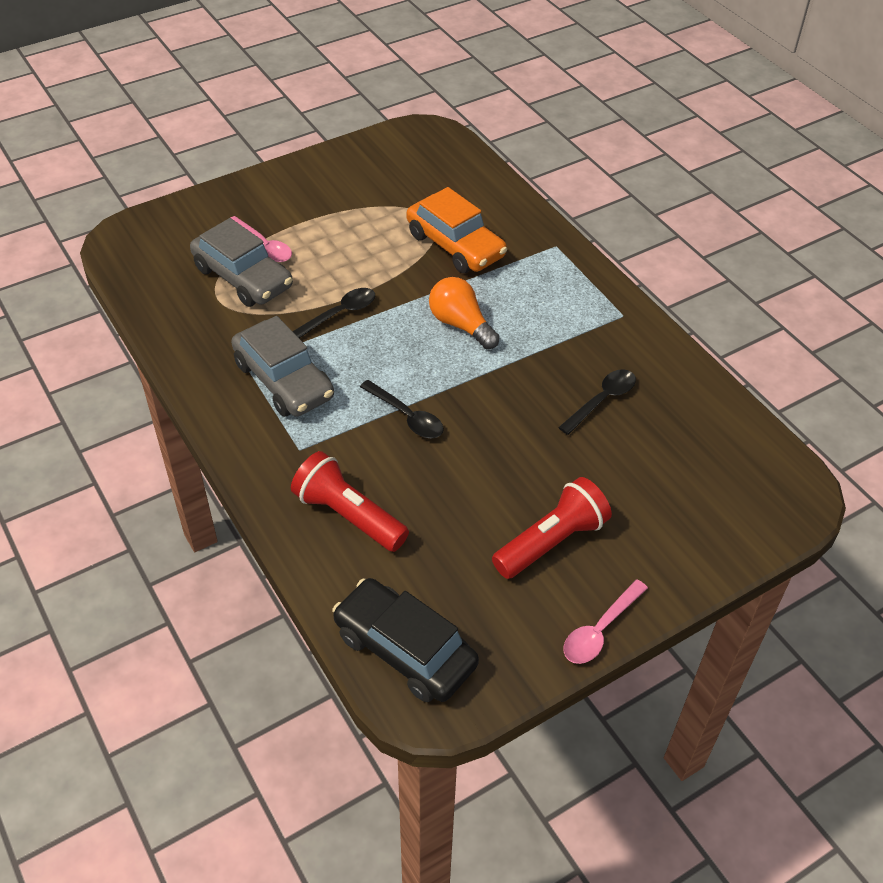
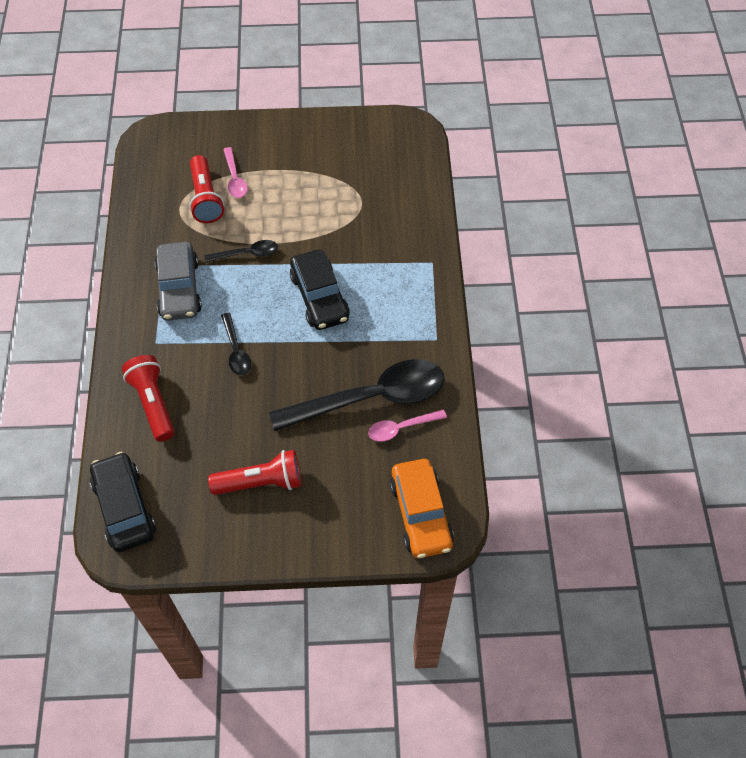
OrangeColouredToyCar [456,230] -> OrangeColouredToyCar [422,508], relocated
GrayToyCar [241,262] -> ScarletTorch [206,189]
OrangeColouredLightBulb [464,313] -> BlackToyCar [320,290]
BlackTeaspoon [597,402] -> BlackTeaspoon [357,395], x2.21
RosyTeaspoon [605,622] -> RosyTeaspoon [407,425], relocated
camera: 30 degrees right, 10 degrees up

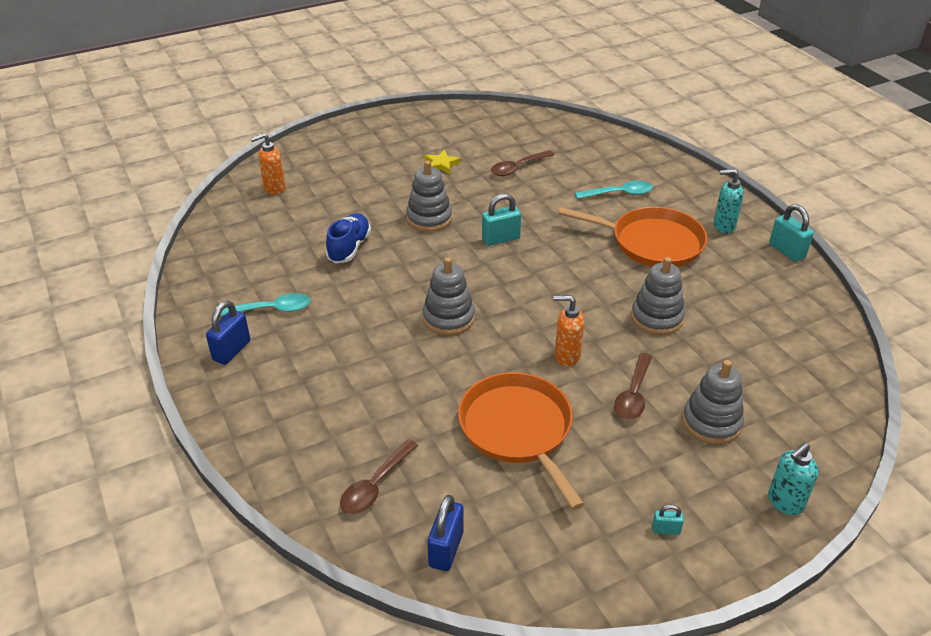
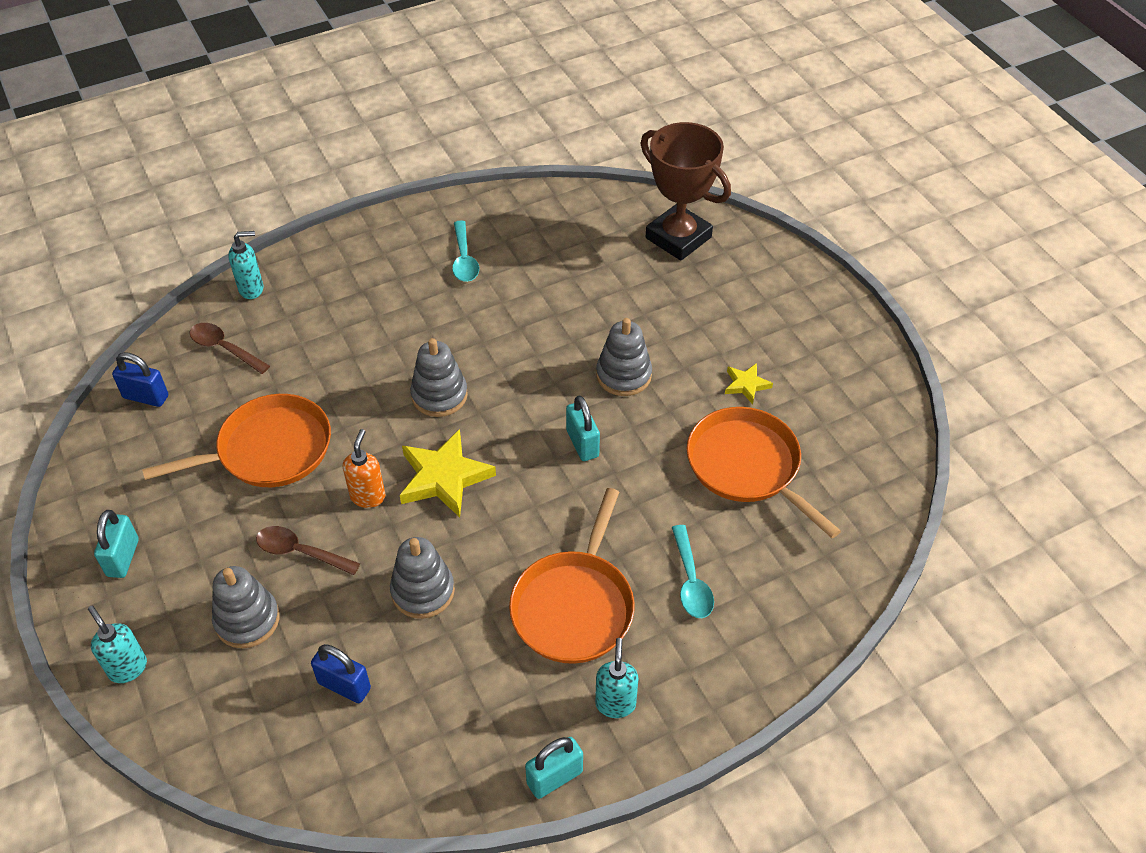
OrangeColouredSoapDispenser [268,164] -> RussetTrophy [685,191]
RussetTeaspoon [522,163] -> OrangeColouredFryingPan [764,472]
CobaltShoe [348,238] -> none
CobaltPadlock [228,333] -> CobaltPadlock [341,673], relocated
AquaPadlock [668,520] -> AquaPadlock [116,544], x1.87
none -> AquaSoapDispenser [245,265]
none -> GoldenStarShape [448,473]
camera: 90 degrees right, 10 degrees up

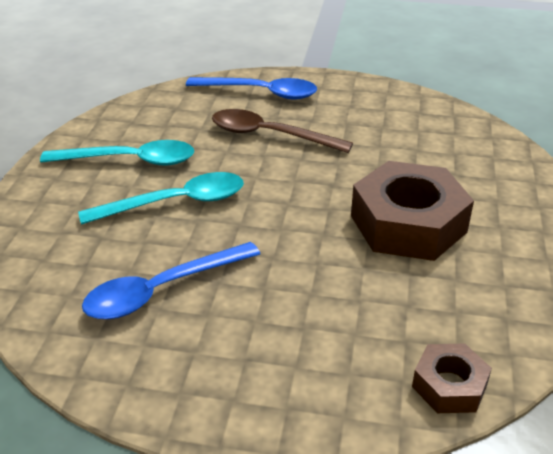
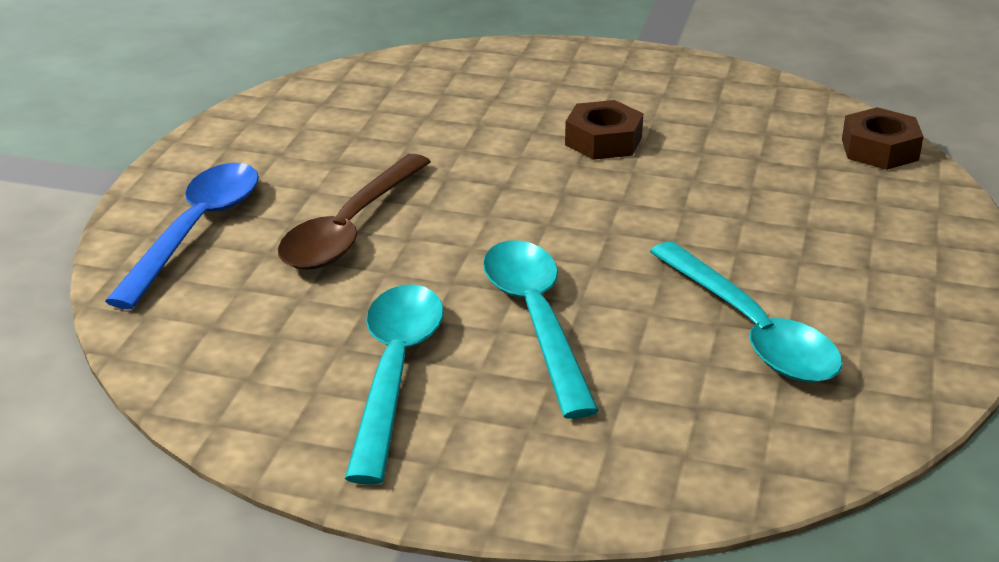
RussetNut [412,211] -> RussetNut [604,130], x0.51
CobaltTeaspoon [171,280] -> AquaTeaspoon [746,312]
camera: 85 degrees left, 5 degrees down

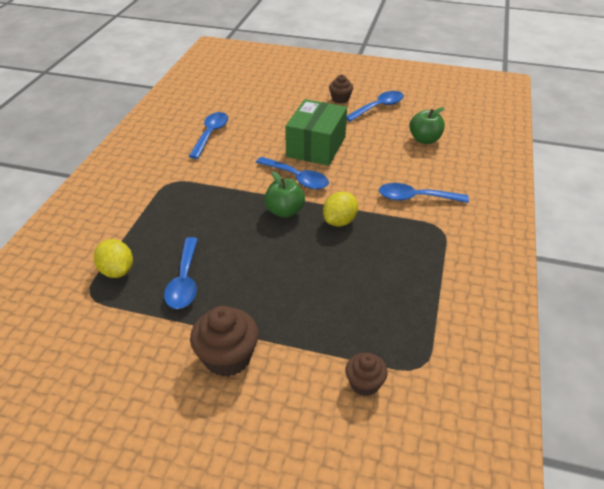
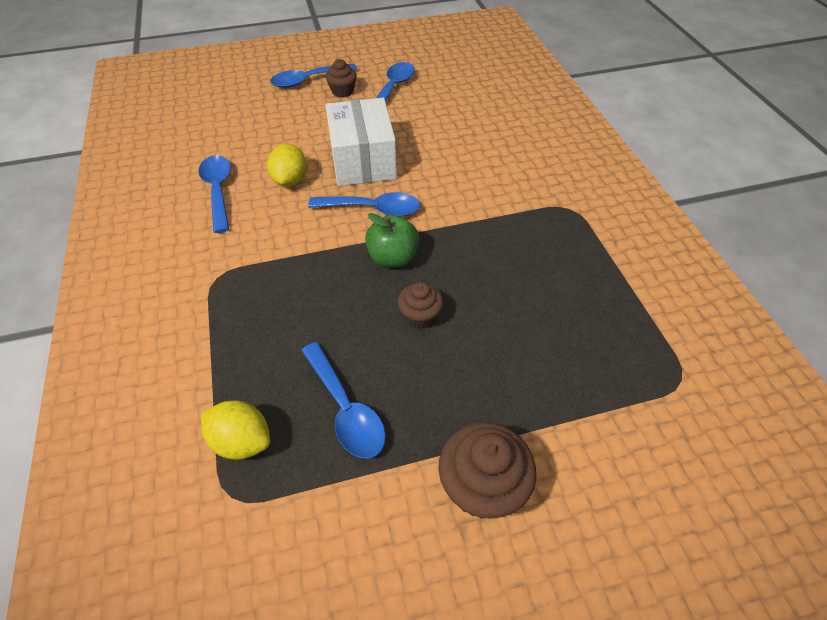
EmeraldPackage [316,132] -> SnowWhitePackage [361,142]
EmeraldToyApple [427,125] -> none
CobaltTeaspoon [424,193] -> CobaltTeaspoon [313,76], relocated
GoldenCitrusFruit [340,209] -> GoldenCitrusFruit [287,165], relocated
RussetMuffin [367,374] -> RussetMuffin [420,305], relocated
camera: 30 degrees left, 10 degrees up

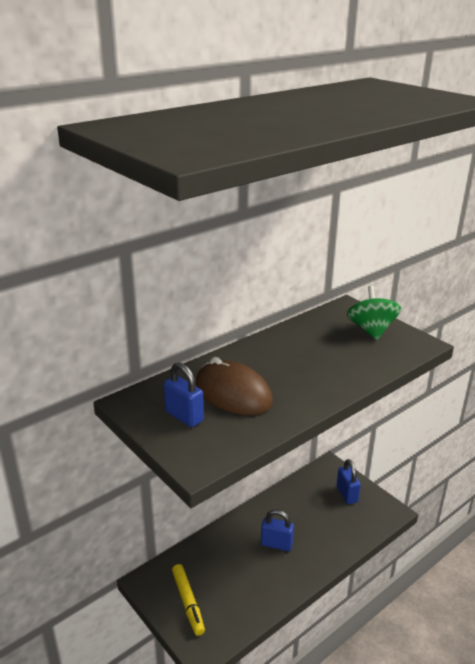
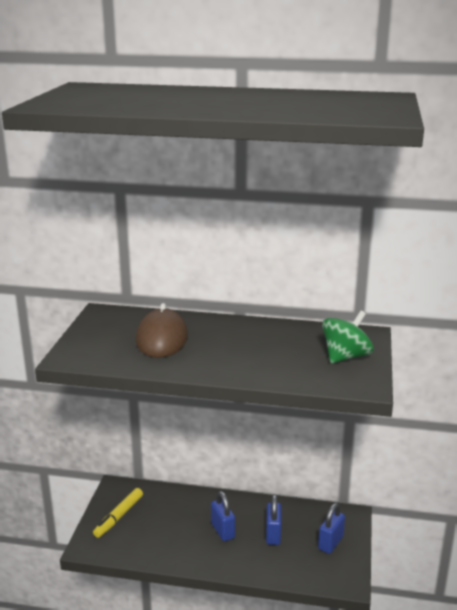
CobaltPadlock [184,394] -> CobaltPadlock [274,519], relocated
camera: 50 degrees right, 5 degrees down

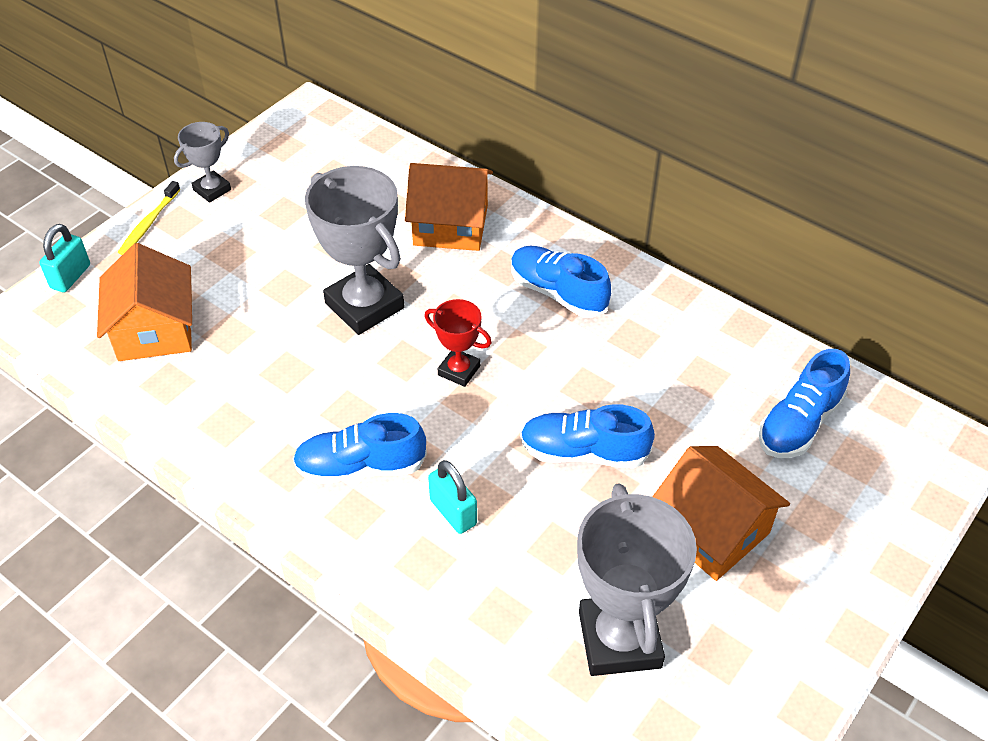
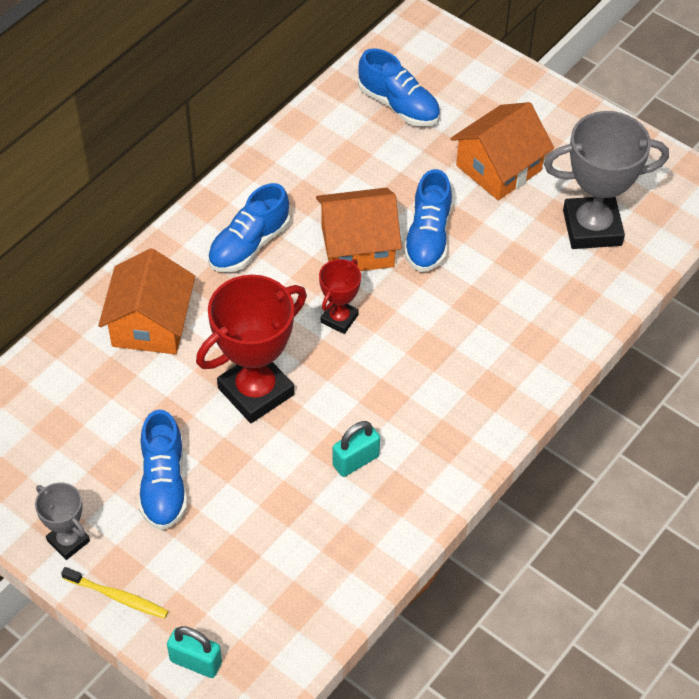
GrayTrophy [355,250] -> ScarletTrophy [251,349]
OrangeColouredCottage [145,302] -> OrangeColouredCottage [359,229], relocated
CobaltShoe [360,448] -> CobaltShoe [163,470], relocated
AquaPadlock [452,497] -> AquaPadlock [356,449], relocated
camera: 90 degrees left, 5 degrees up

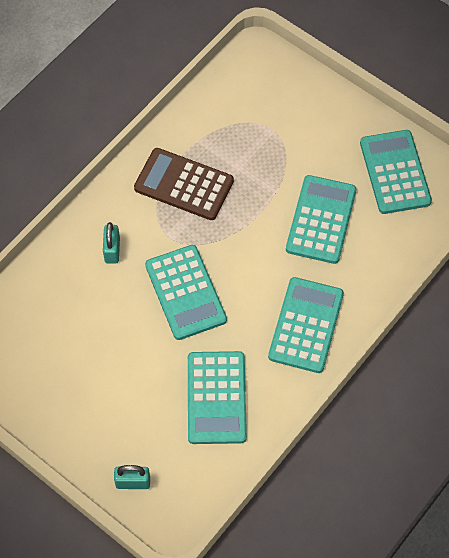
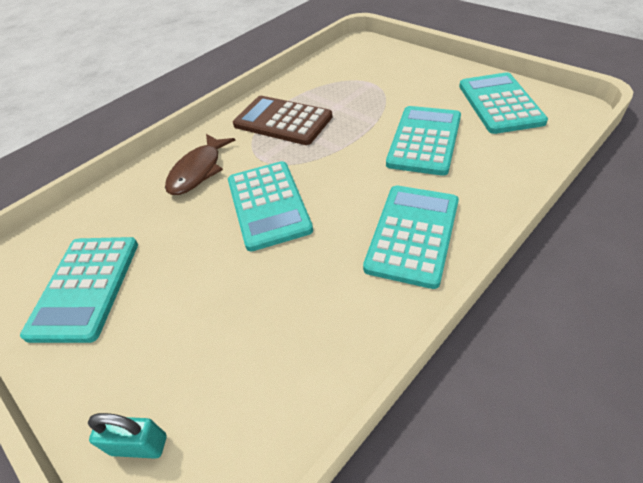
AquaPadlock [111,243] -> RussetFishFigure [200,164]
AquaAddingMachine [217,397] -> AquaAddingMachine [79,290], relocated
camera: 10 degrees right, 15 degrees down

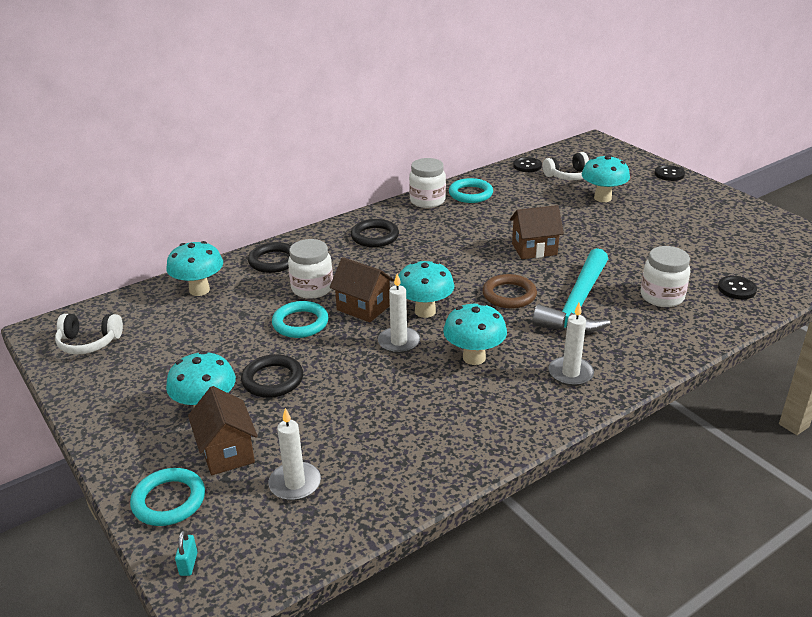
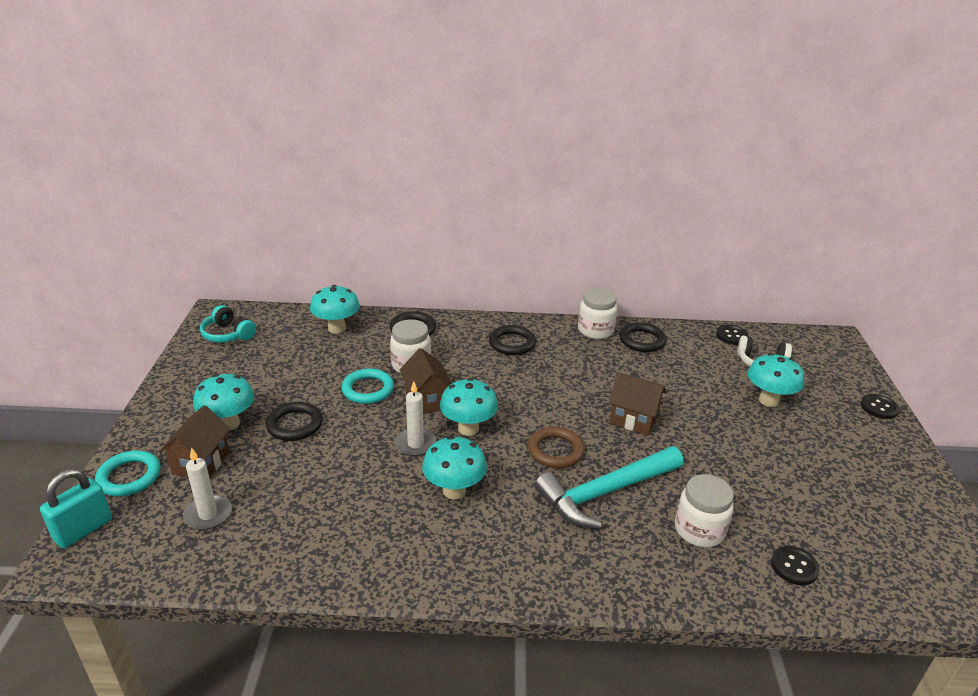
AquaRing [471,190] -> BlackRing [642,337]
SnowWhiteCandle [571,344] -> none
SnowWhiteHeadphones [89,334] -> AquaHeadphones [228,324]
AquaPadlock [186,553] -> AquaPadlock [76,509], x2.12
camera: 35 degrees right, 0 degrees up

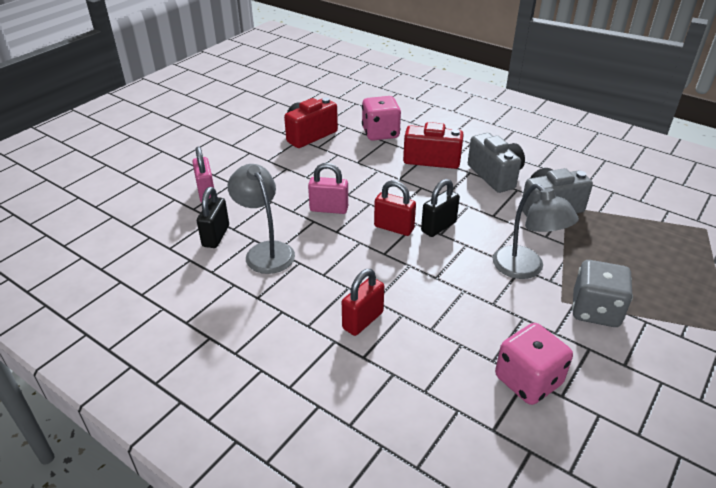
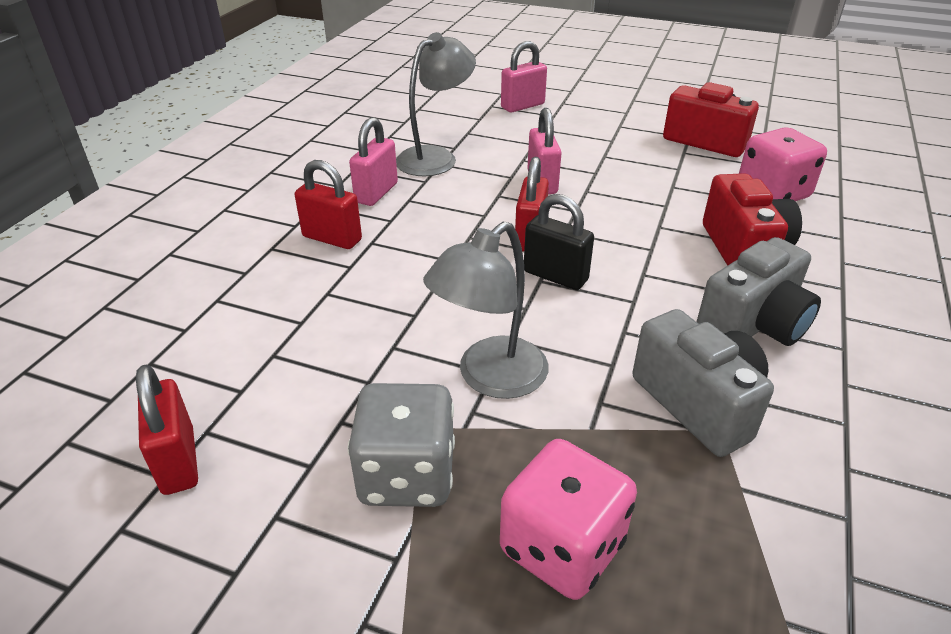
BlackPadlock [213,217] -> none
RosyDie [534,364] -> RosyDie [568,519], relocated
none -> RosyPadlock [373,161]
none -> ScarletPadlock [167,430]
camera: 75 degrees right, 0 degrees up

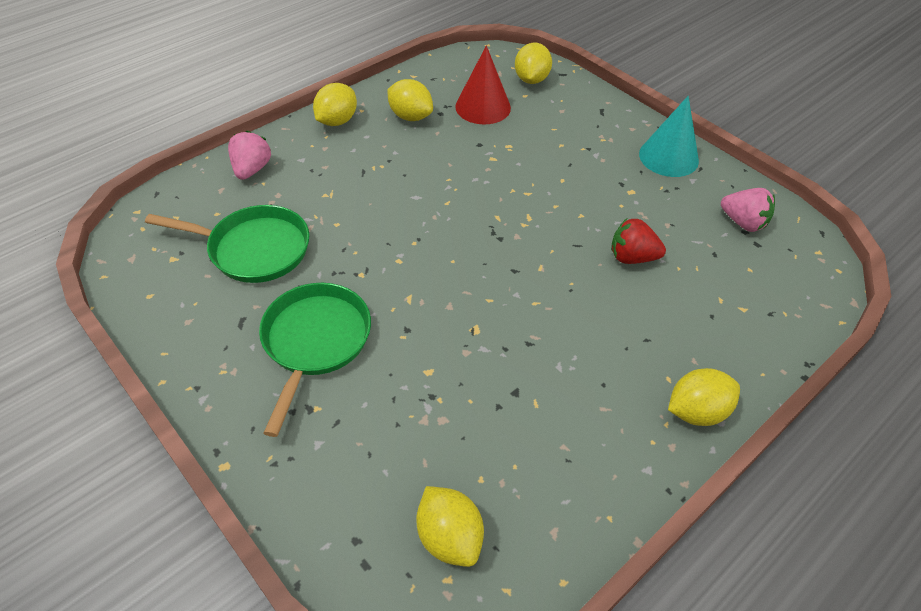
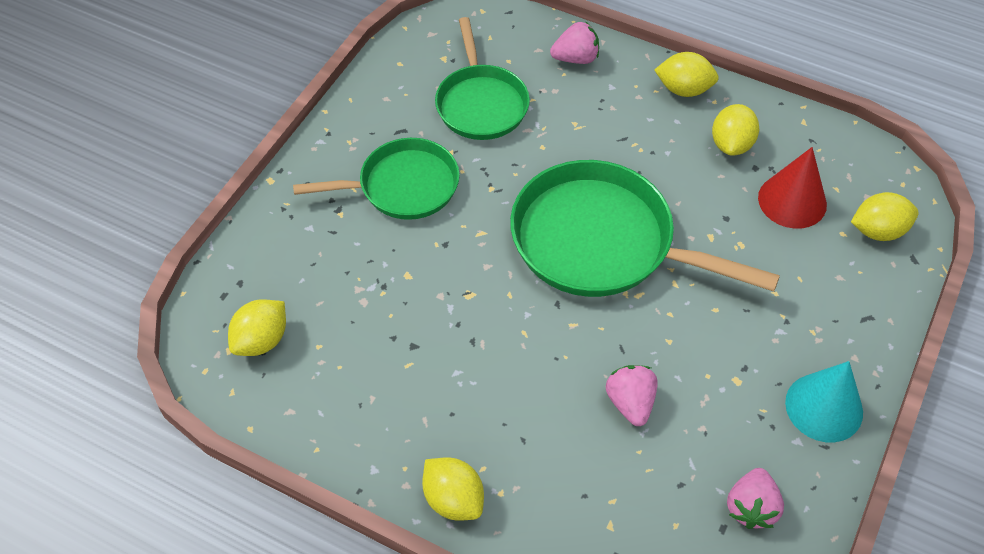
ScarletStrawberry [638,241] -> RosyStrawberry [632,395]
none -> EmeraldFryingPan [645,228]
camera: 70 degrees right, 5 degrees up

